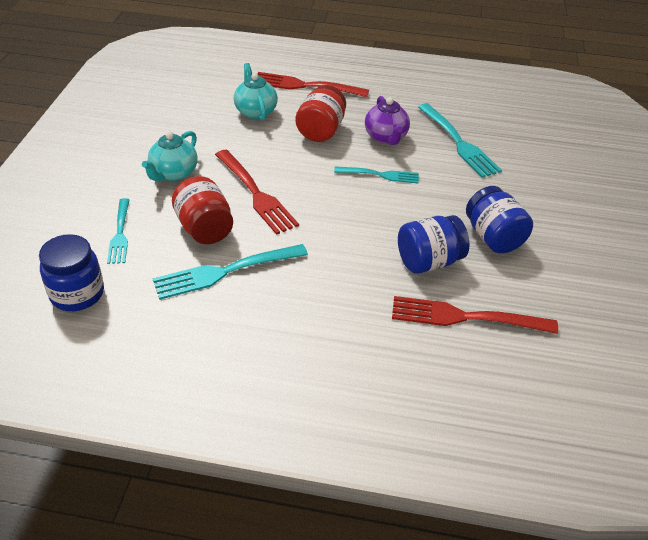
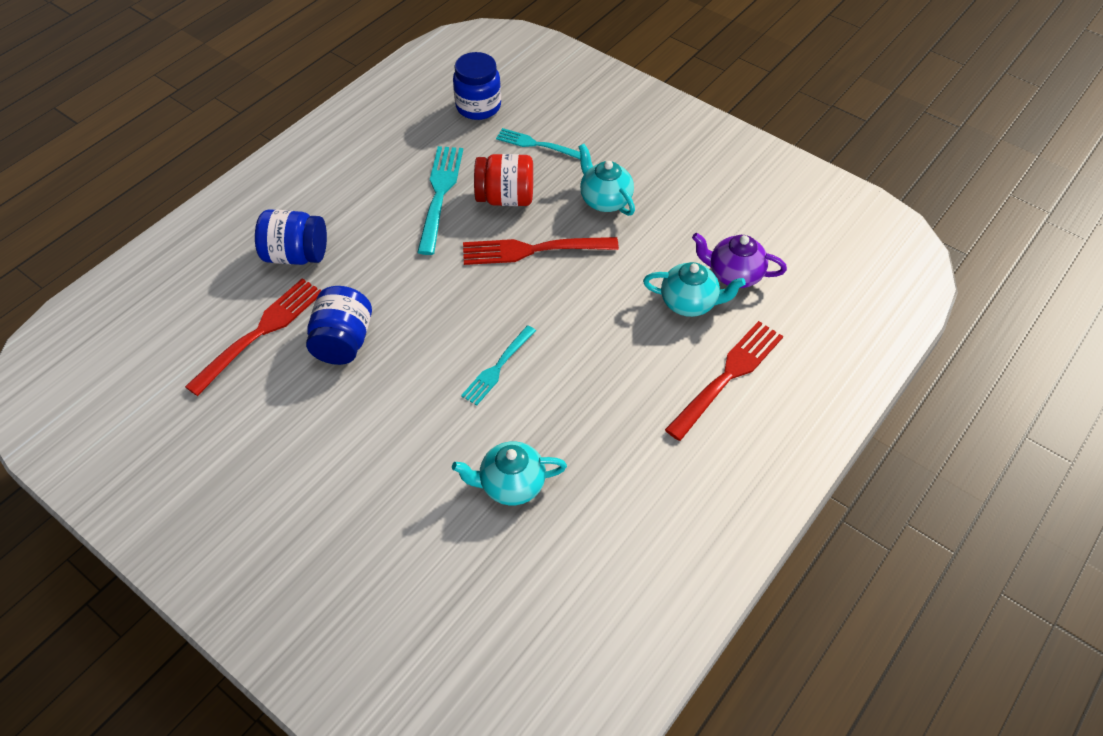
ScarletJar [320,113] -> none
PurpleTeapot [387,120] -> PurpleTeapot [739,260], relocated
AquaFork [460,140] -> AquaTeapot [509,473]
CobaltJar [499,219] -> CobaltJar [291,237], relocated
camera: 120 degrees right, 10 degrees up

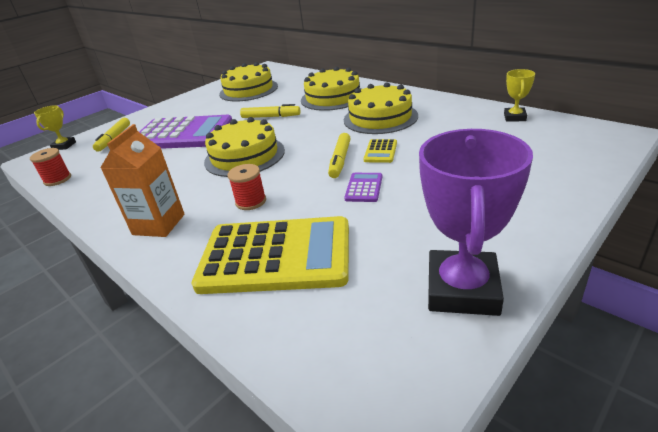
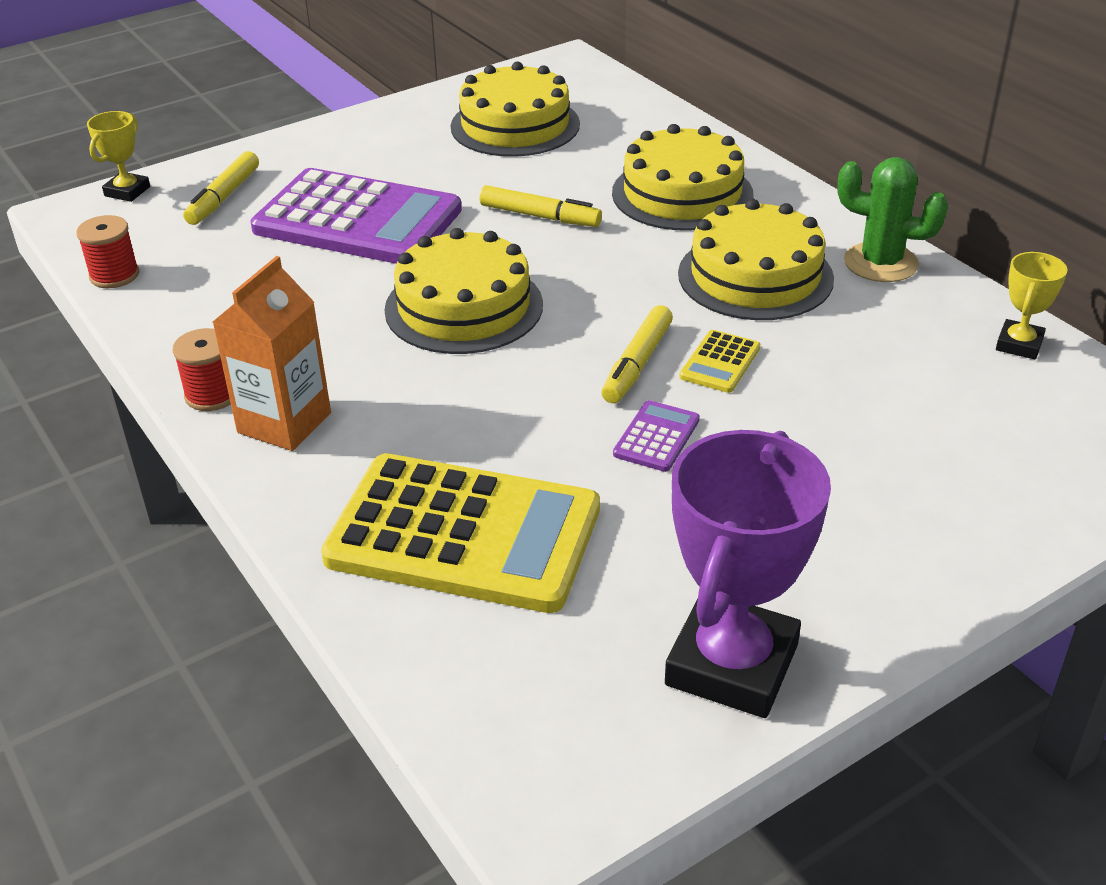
ScarletSpool [247,187] -> ScarletSpool [202,369], relocated
none -> EmeraldSaguaroCactus [892,219]
camera: 10 degrees right, 5 degrees up

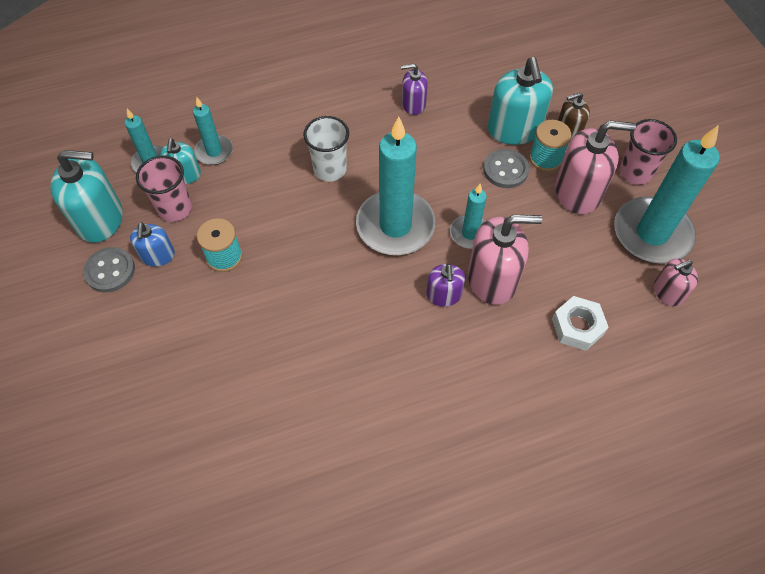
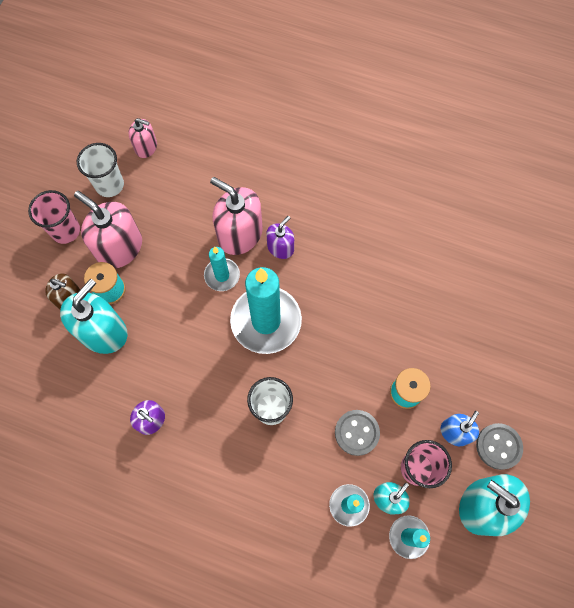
AquaCandle [667,194] -> SnowWhiteBeaker [100,170]
GrayShirtButton [506,168] -> GrayShirtButton [357,433], relocated
SnowWhiteNut [580,323] -> none
camera: 140 degrees left, 10 degrees up

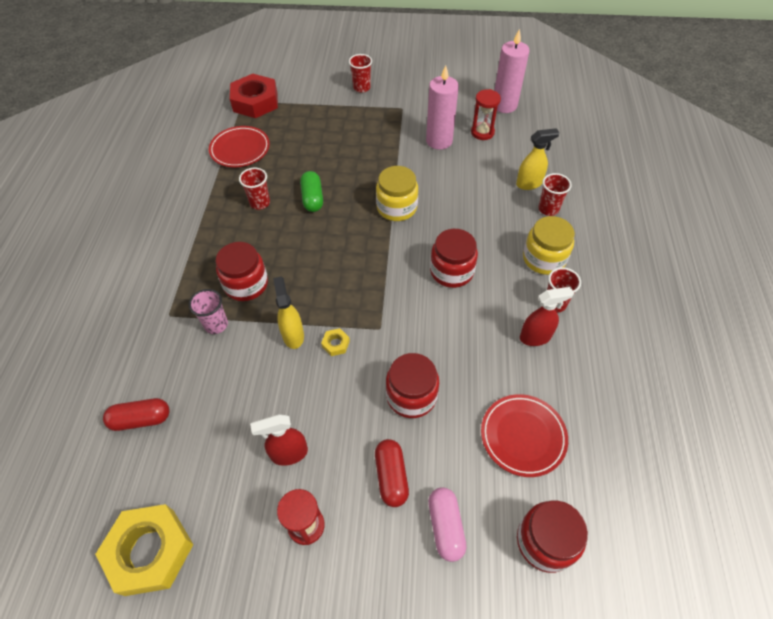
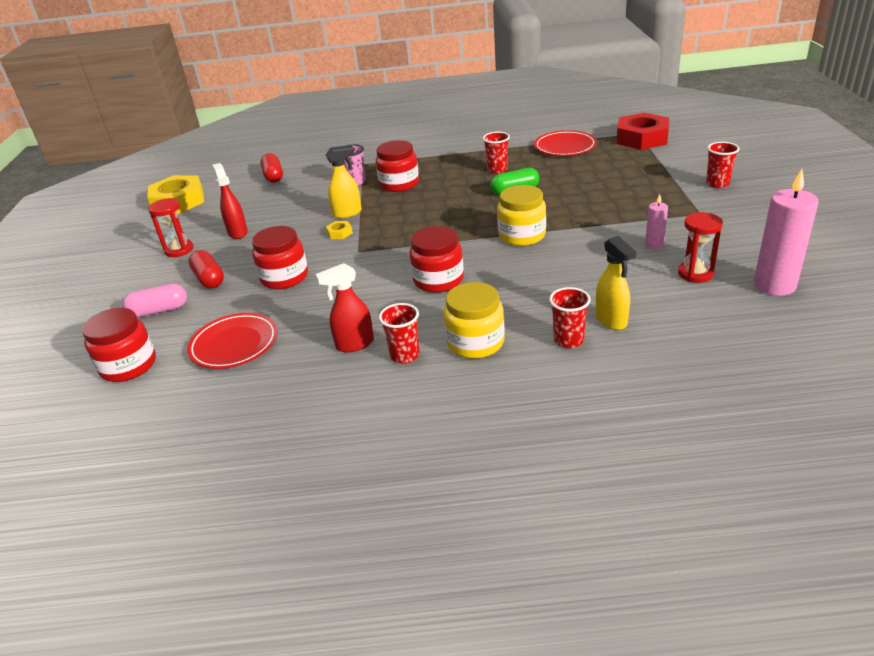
RosyCandle [442,107] -> RosyCandle [656,222], x0.51
ScarletSprayCleaner [547,316] -> ScarletSprayCleaner [345,307], 90 degrees clockwise
ScarletCapsule [392,473] -> ScarletCapsule [206,269], 75 degrees clockwise
camera: 85 degrees right, 20 degrees down

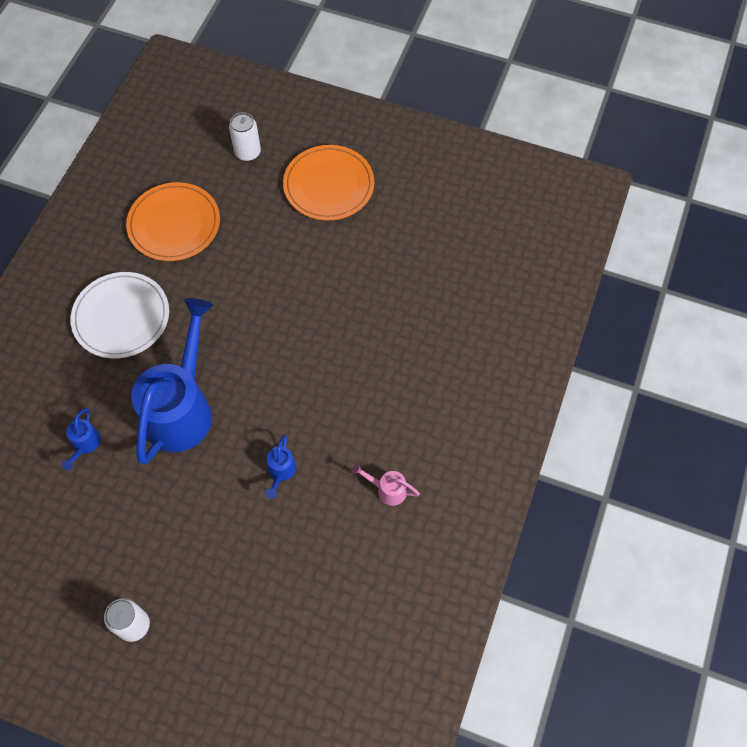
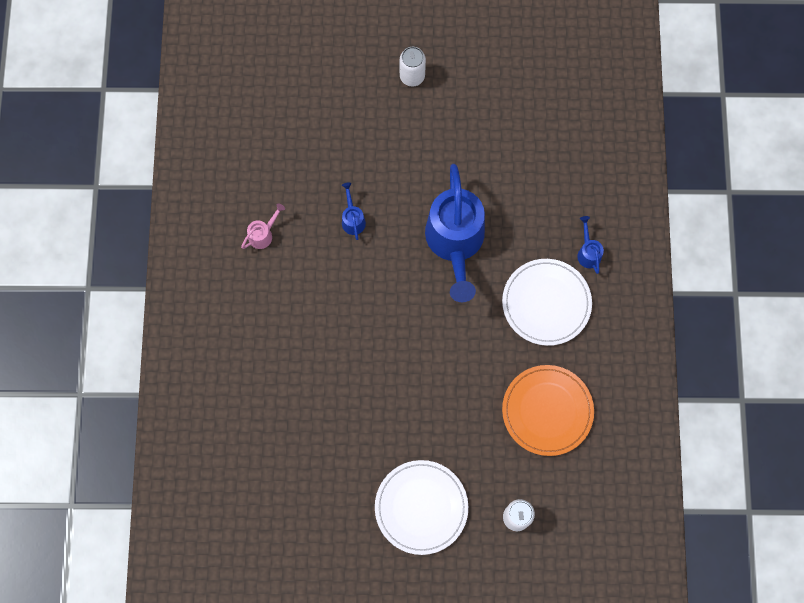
OrangeColouredPlate [328,183] -> SnowWhitePlate [421,507]
CobaltWateringCan [81,439] -> CobaltWateringCan [590,245], relocated
RosyWateringCan [385,484] -> RosyWateringCan [263,226], 45 degrees counterclockwise
camera: 160 degrees right, 10 degrees up

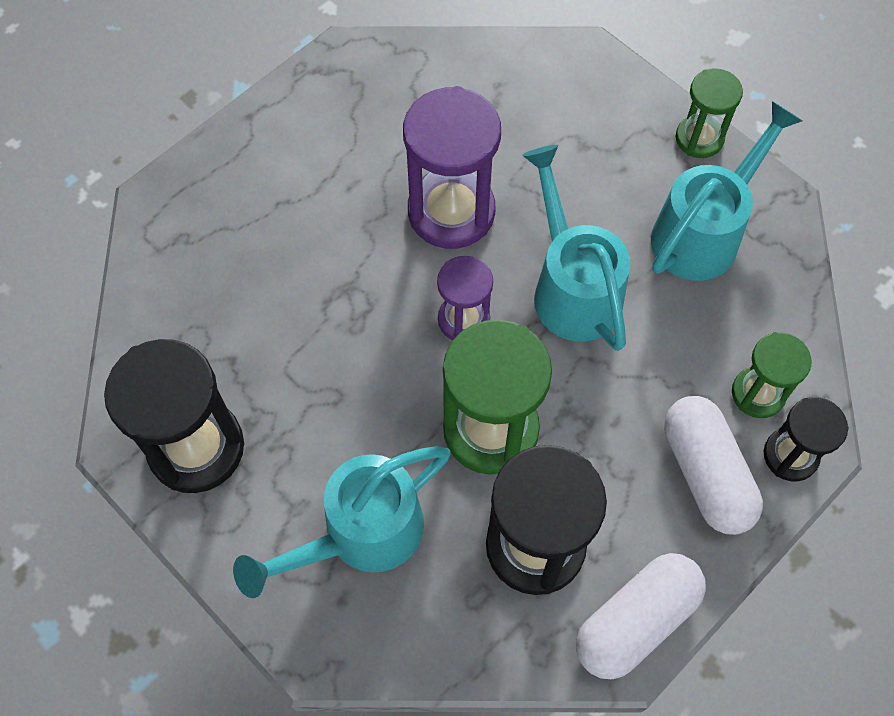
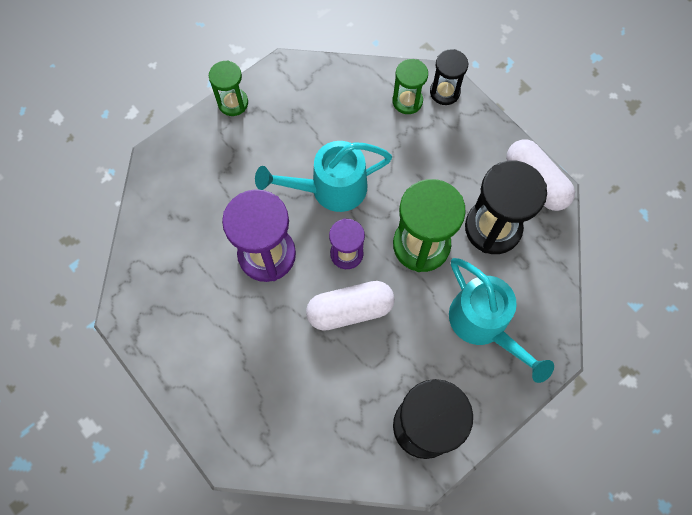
AquaWateringCan [726,191] -> none
SnowWhiteCapsule [713,465] -> SnowWhiteCapsule [350,306], relocated
camera: 85 degrees left, 5 degrees up

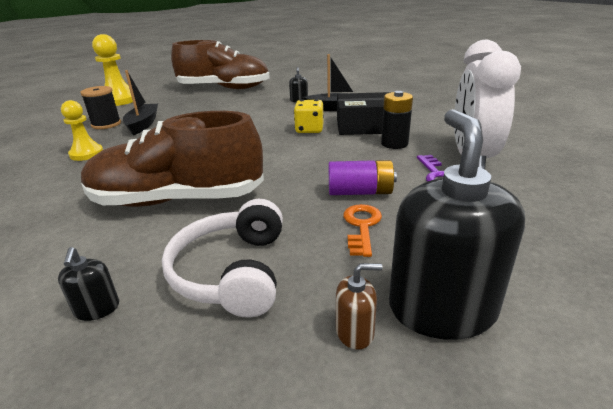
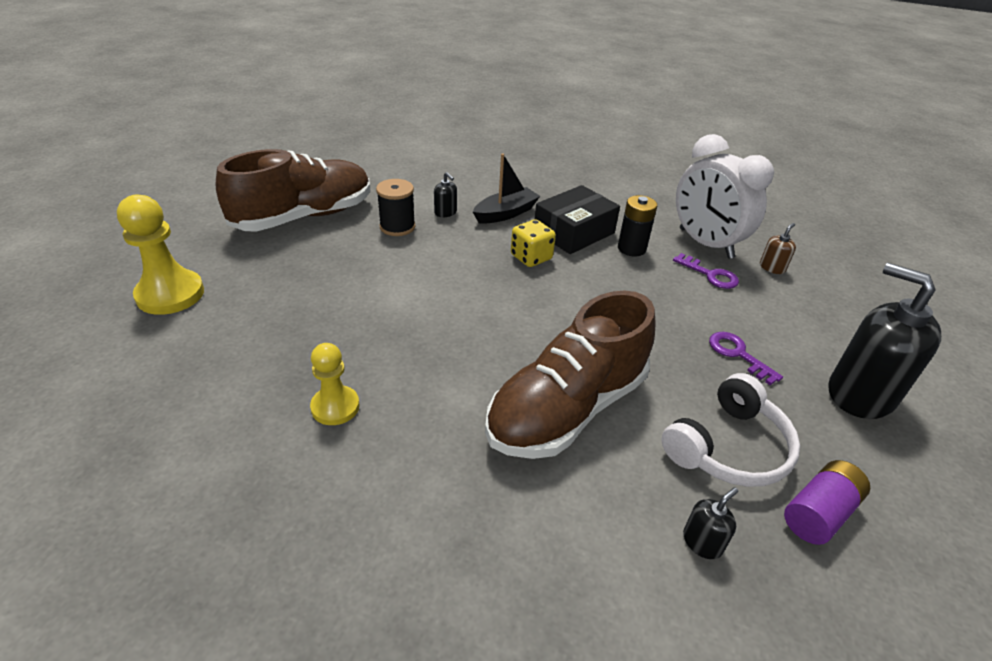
BlackBoat [140,102] -> none
BlackSpool [100,107] -> BlackSpool [395,207], relocated
PurplePowerCell [363,177] -> PurplePowerCell [827,502], relocated
SnowWhiteHeadphones [222,258] -> SnowWhiteHeadphones [730,430], 90 degrees counterclockwise
OrangeColouredLatchkey [362,230] -> PurpleLatchkey [746,358]
BlackSoapDispenser [88,284] -> BlackSoapDispenser [710,523], 75 degrees counterclockwise
RussetSoapDispenser [359,306] -> RussetSoapDispenser [778,248], relocated
camera: 45 degrees left, 10 degrees up

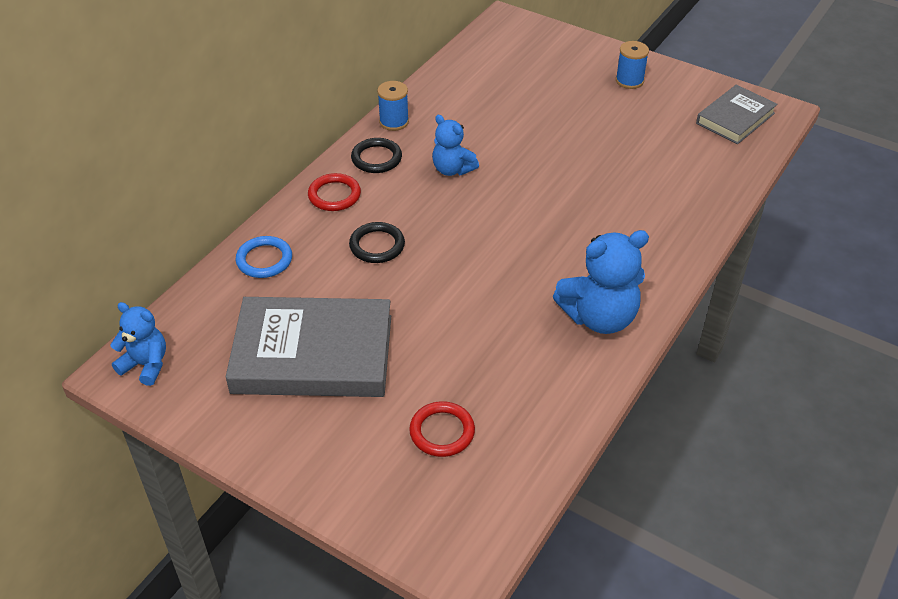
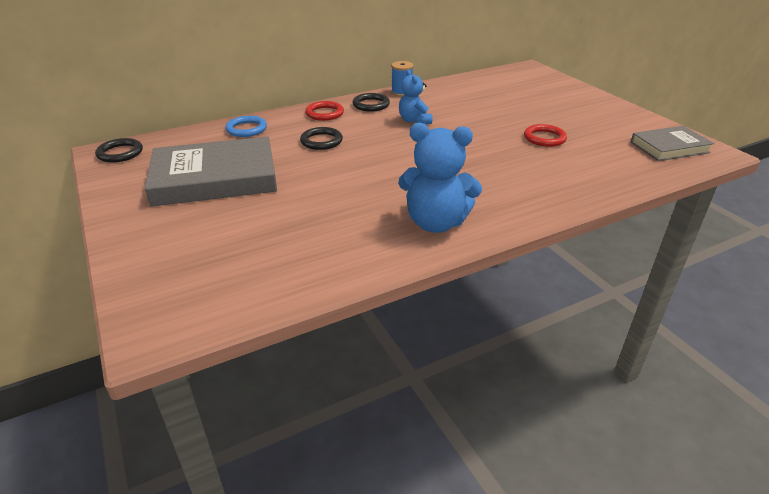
CobaltSpool [632,65] -> none
GrayHardcover [308,347] -> GrayHardcover [211,172], 45 degrees counterclockwise
CobaltTeddy [138,344] -> BlackRing [119,150]
ScarletRing [442,429] -> ScarletRing [545,135], relocated
camera: 30 degrees right, 10 degrees down

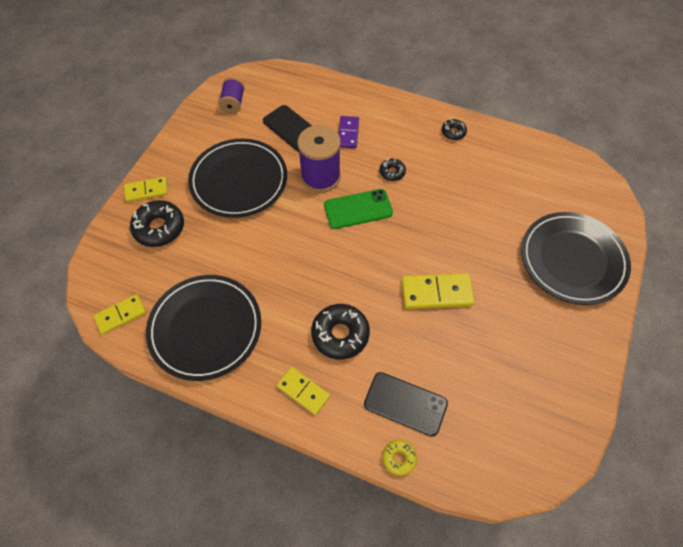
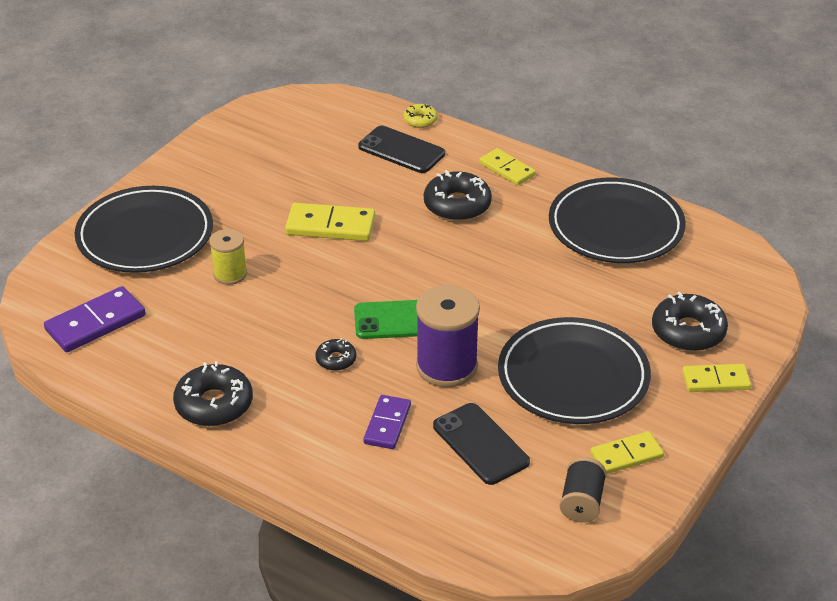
PurpleSpool [232,95] -> BlackSpool [583,490]
BlackGlazedDonut [454,129] -> BlackGlazedDonut [213,393], x1.86
GoldenDominoPiece [119,314] -> GoldenDominoPiece [627,452], relocated
none -> GoldenSpool [228,257]
none -> PurpleDominoPiece [94,319]
camera: 170 degrees left, 20 degrees down

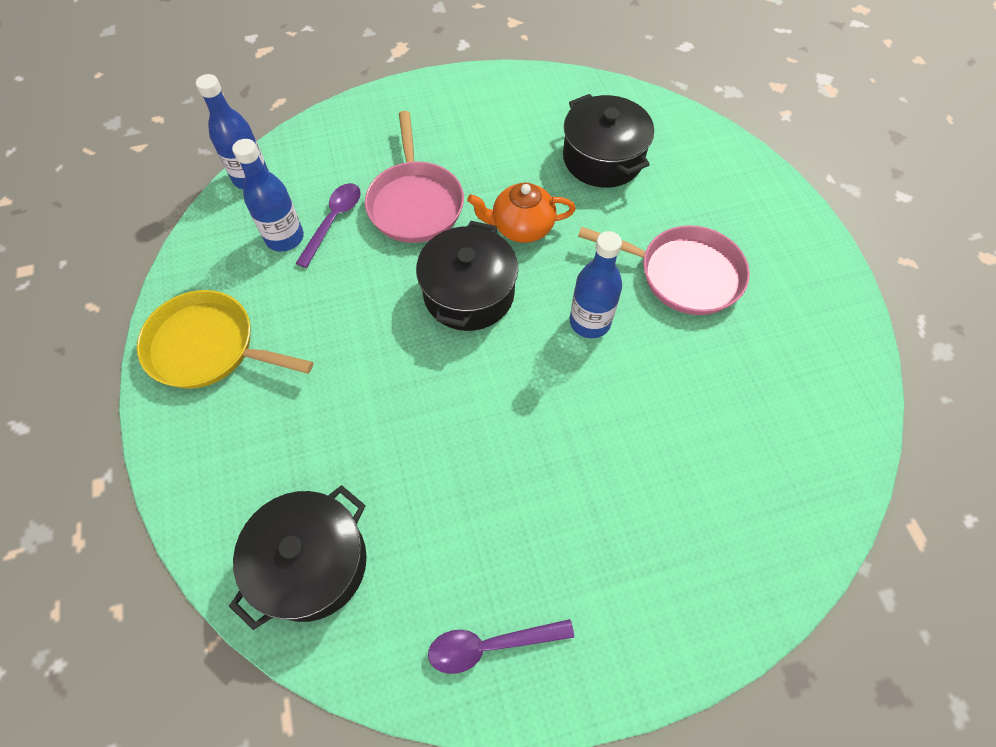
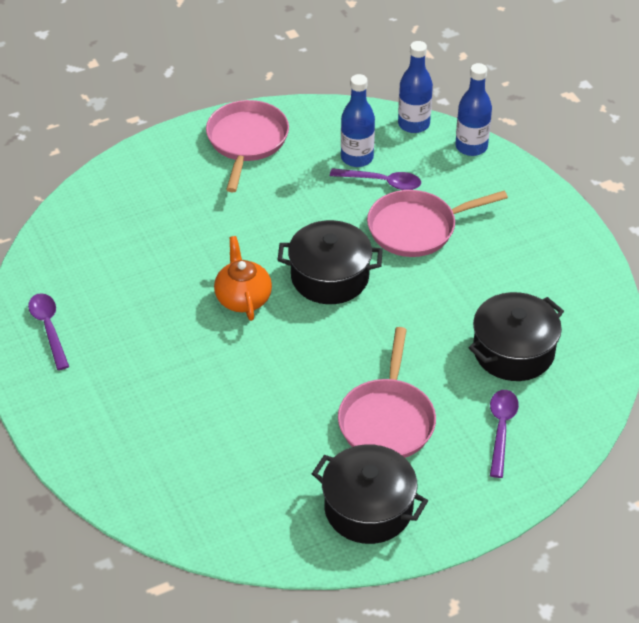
OrangeColouredTeapot [521,212] -> OrangeColouredTeapot [243,278], relocated
CobaltFlask [596,284] -> CobaltFlask [473,109], relocated
GoldenFryingPan [225,339] -> RosyFryingPan [247,146]
BlackPot [298,557] -> BlackPot [370,494], relocated
none -> PurpleTeaspoon [504,434]
camera: 80 degrees right, 15 degrees down

